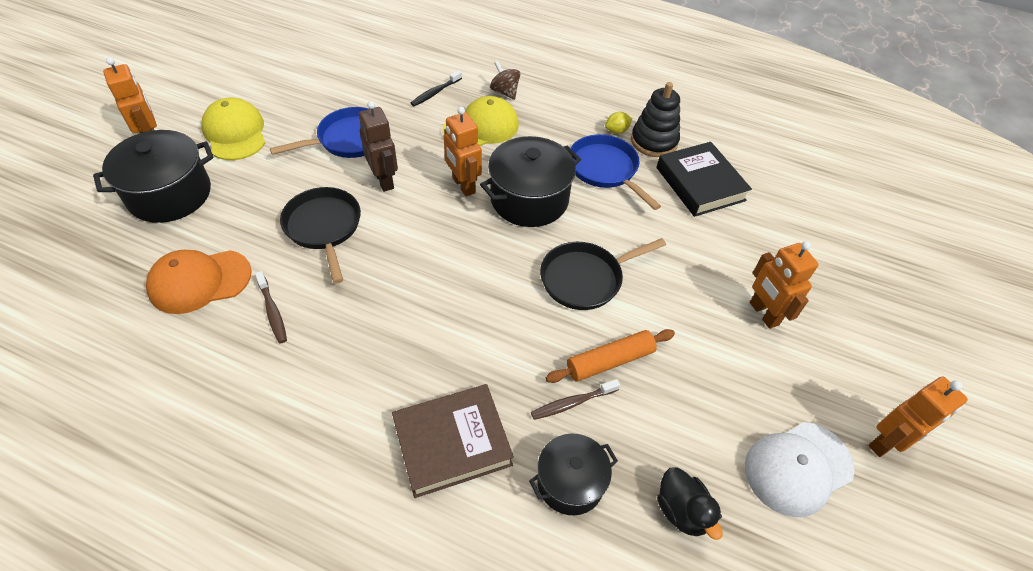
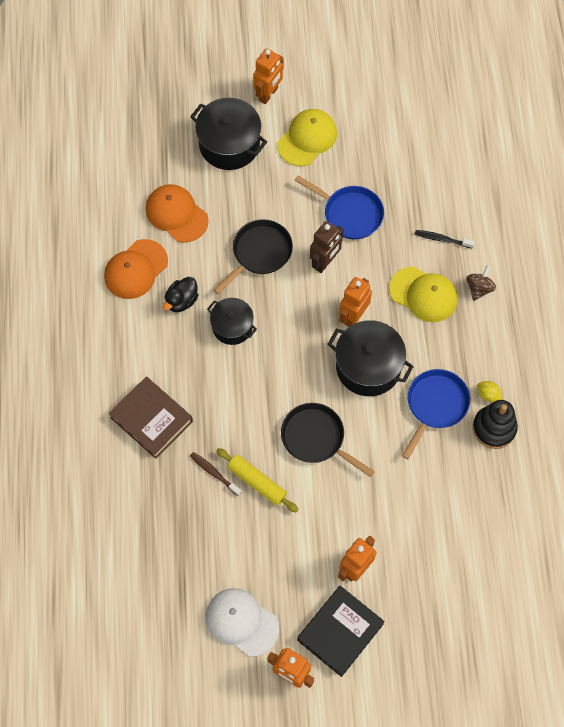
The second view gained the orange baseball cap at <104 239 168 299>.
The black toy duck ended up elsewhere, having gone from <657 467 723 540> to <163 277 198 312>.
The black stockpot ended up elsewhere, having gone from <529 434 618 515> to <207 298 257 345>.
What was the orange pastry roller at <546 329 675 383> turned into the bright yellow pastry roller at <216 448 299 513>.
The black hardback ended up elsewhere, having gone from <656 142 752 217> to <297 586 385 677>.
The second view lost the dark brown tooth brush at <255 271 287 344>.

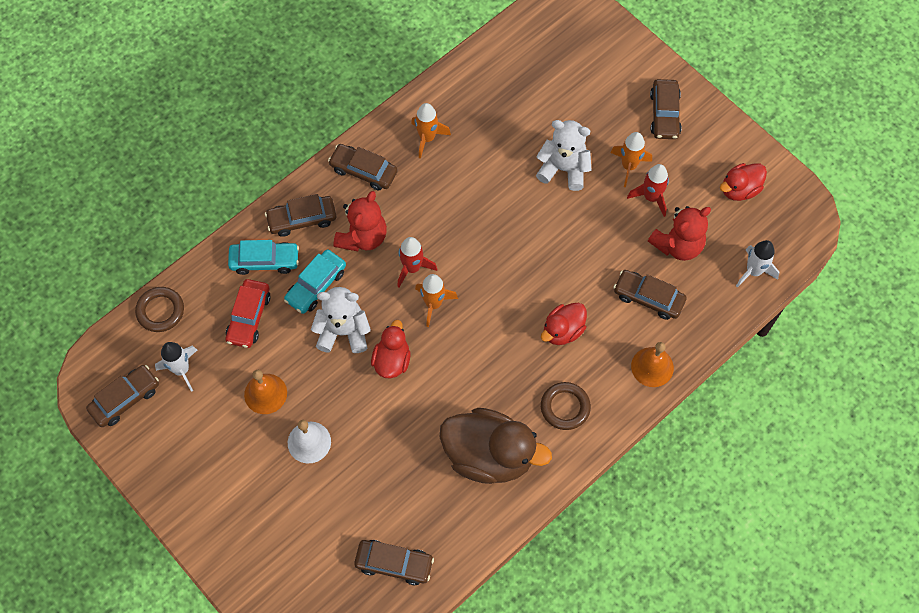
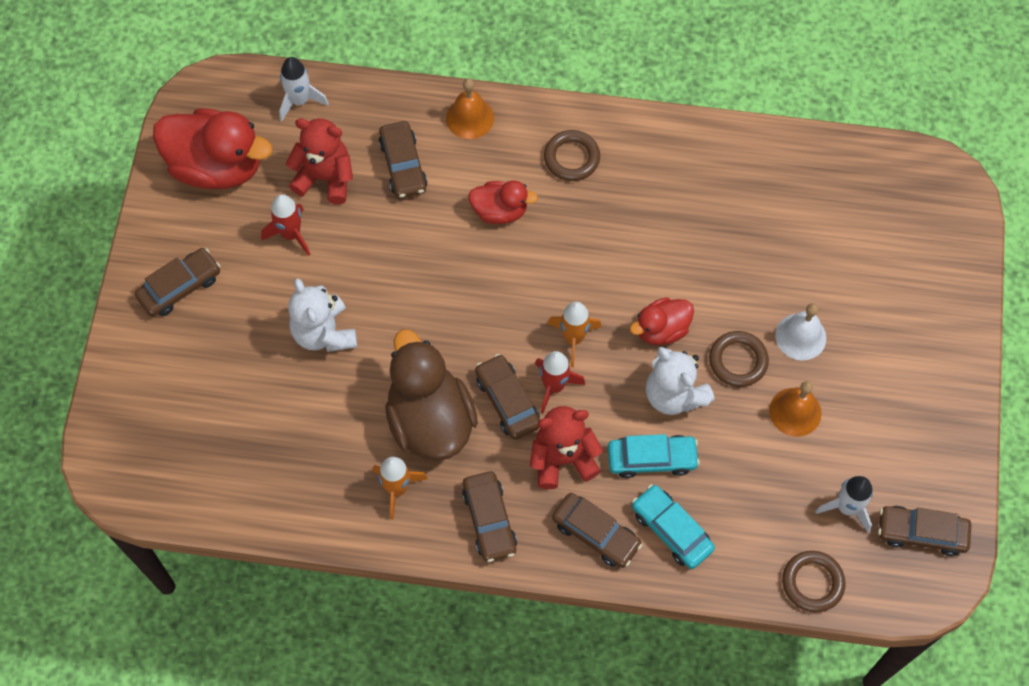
The size of the red toy duck at <720 163 767 201> changed by a factor of 1.84.
The dark brown toy duck ended up elsewhere, having gone from <440 408 552 484> to <385 329 478 461>.
The dark brown automobile ended up elsewhere, having gone from <354 540 434 585> to <475 354 540 440>.
The second view gained the dark brown ring at <709 331 769 387>.
The second view lost the red automobile at <225 279 271 348>.
The second view lost the orange rocket at <610 132 652 187>.

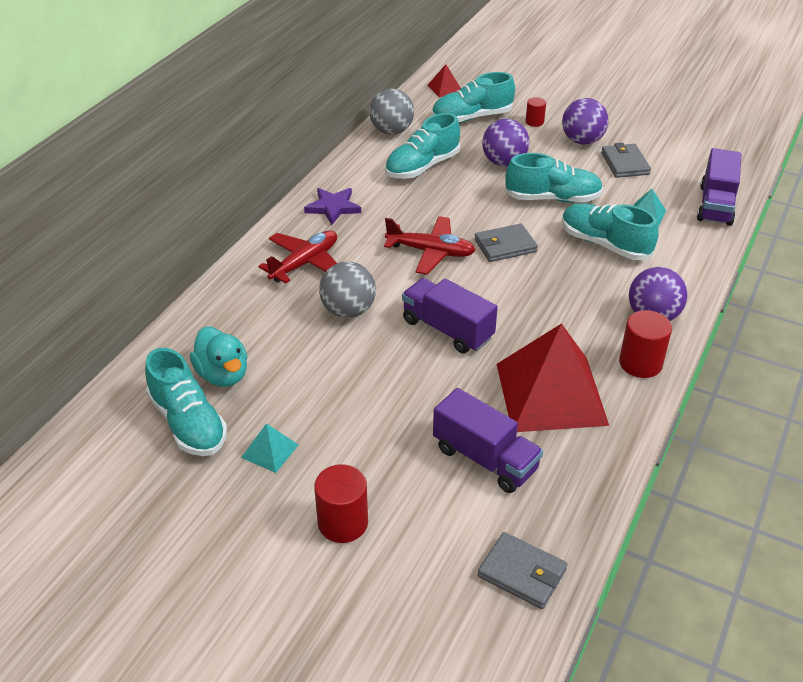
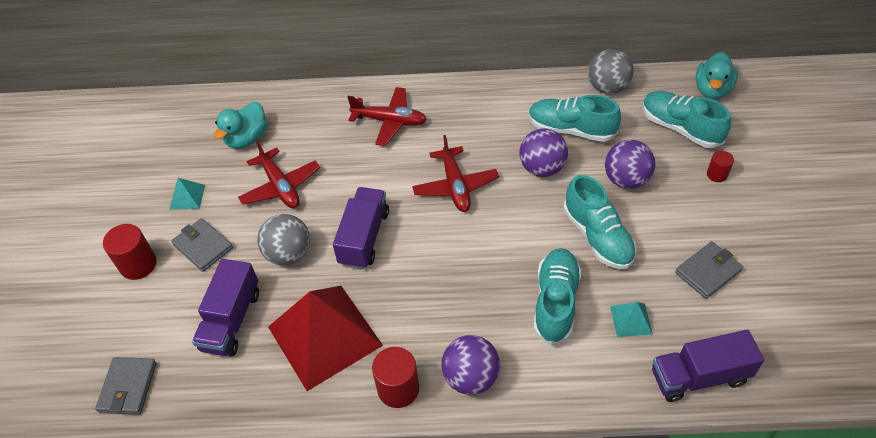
The ash-grey card wallet ended up elsewhere, having gone from <475 224 538 262> to <171 218 233 272>.
The second view gained the red plane at <238 140 320 208>.
The ash-grey play ball ended up elsewhere, having gone from <319 261 376 318> to <257 214 310 266>.
The royal purple play ball ended up elsewhere, having gone from <562 98 609 145> to <519 129 568 177>.
Where the red solid pyramid stood at <428 64 461 97>, the aqua toy duck came to stand at <695 52 738 99>.
The second view lost the aqua sneaker at <145 348 227 456>.
The second view lost the royal purple star at <304 188 361 225>.

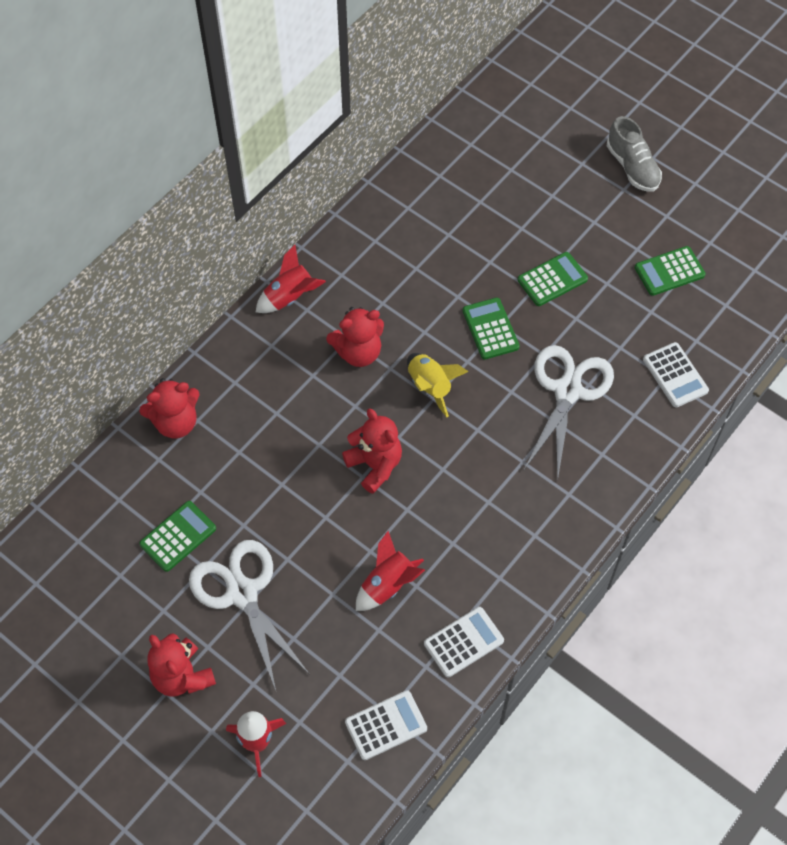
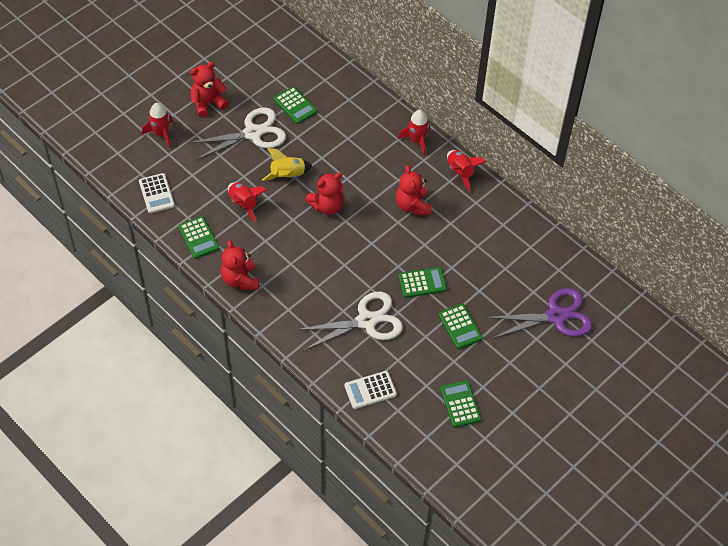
What was the snow-white calculator at <424 607 504 677> turned into the leaf-green calculator at <178 216 219 259>.
The red stuffed bear ended up elsewhere, having gone from <139 378 200 439> to <221 240 259 290>.
The bright yellow rocket ended up elsewhere, having gone from <407 353 468 417> to <262 148 312 181>.
The snow-white pair of scissors at <524 345 614 481> ended up facing another way, 45 degrees counterclockwise from before.
The second view gained the red rocket at <398 110 430 156>.
The second view gained the royal purple pair of scissors at <486 288 592 339>.
The second view lost the ash-grey sneaker at <607 116 662 192>.

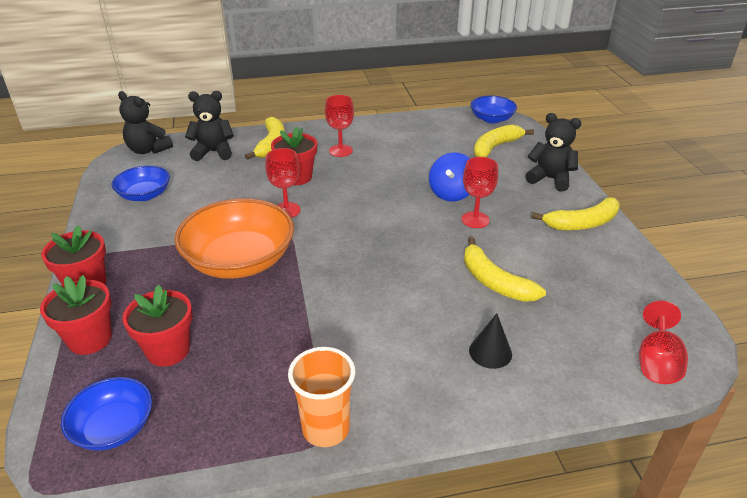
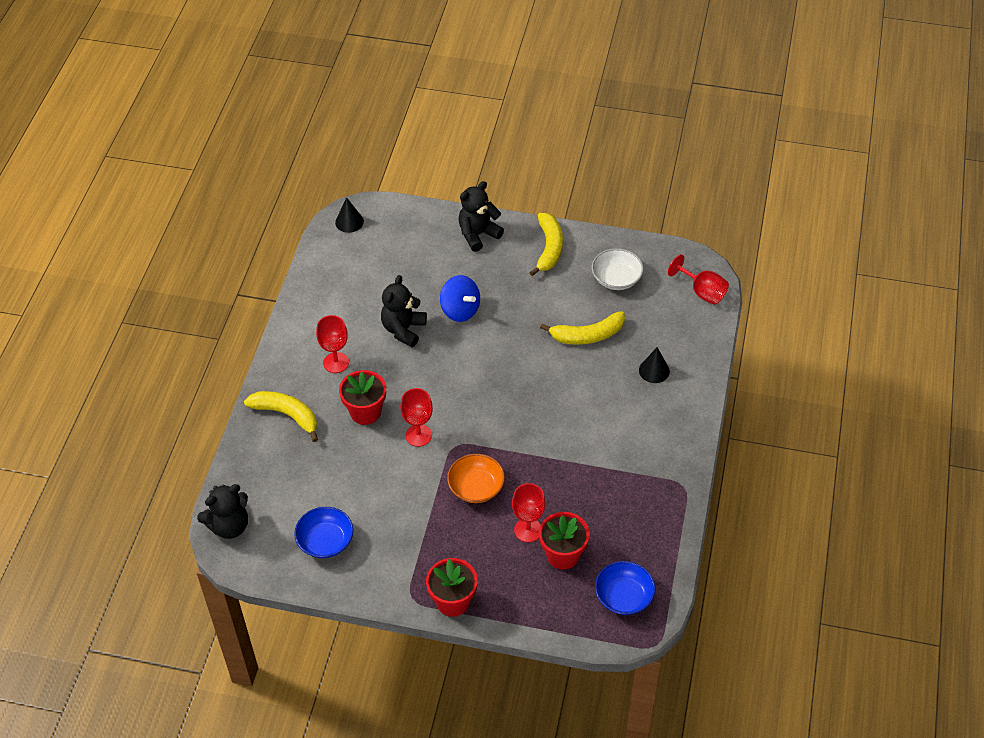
Where the royal blue deep dish stood at <470 96 517 123>, the black cone shape came to stand at <335 197 364 233>.
The black stuffed bear ended up elsewhere, having gone from <185 91 234 161> to <381 275 427 347>.
The size of the orange deep dish at <174 198 294 279> changed by a factor of 0.56.
The red goblet ended up elsewhere, having gone from <461 157 498 228> to <512 483 546 542>.
The second view gained the snow-white deep dish at <592 248 644 290>.
The second view lost the red potted plant at <40 275 112 355>.
The second view lost the orange beaker at <288 347 355 447>.
The second view lost the bright yellow toy banana at <474 124 534 157>.

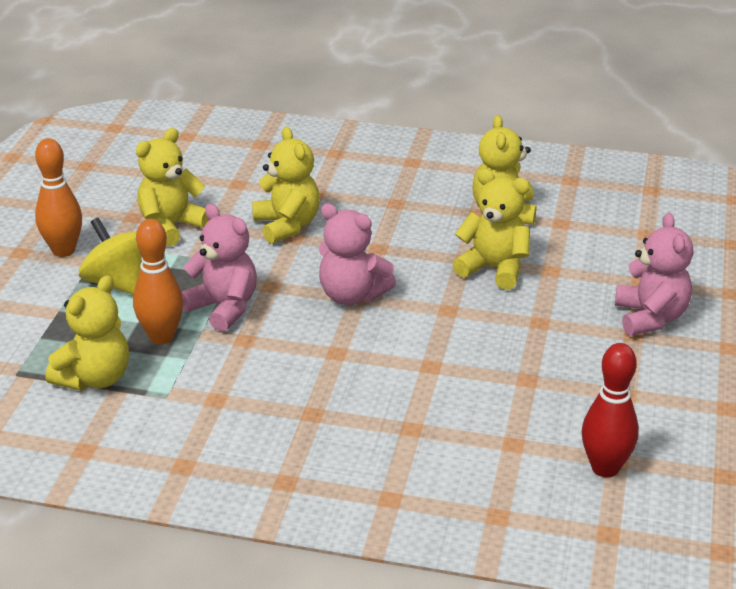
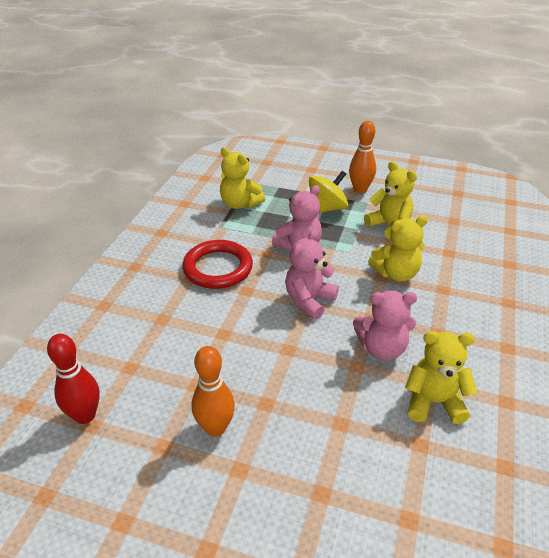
The second view gained the red ring at <182 240 253 289>.
The orange skittle ended up elsewhere, having gone from <133 219 184 344> to <192 346 235 437>.
The rosy stuffed bear ended up elsewhere, having gone from <615 213 693 336> to <353 290 417 361>.
The second view lost the bright yellow stuffed bear at <453 169 530 290>.

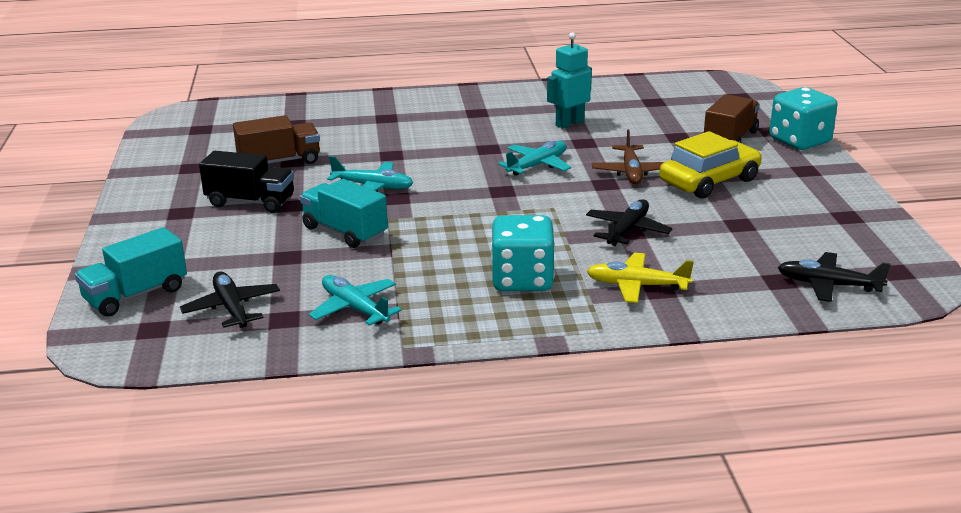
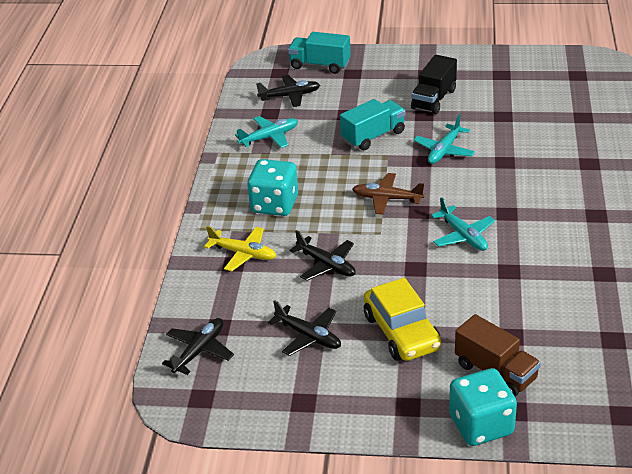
The bright yellow plane at <587 253 694 303> ended up facing another way, 90 degrees clockwise from before.
The second view gained the black plane at <268 300 341 356>.
The aqua lorry at <75 227 187 317> ended up facing another way, 45 degrees counterclockwise from before.
The dark brown plane ended up elsewhere, having gone from <592 129 664 184> to <352 173 424 215>.
The second view lost the dark brown lorry at <233 115 320 164>.
The second view lost the aqua robot at <547 32 592 129>.

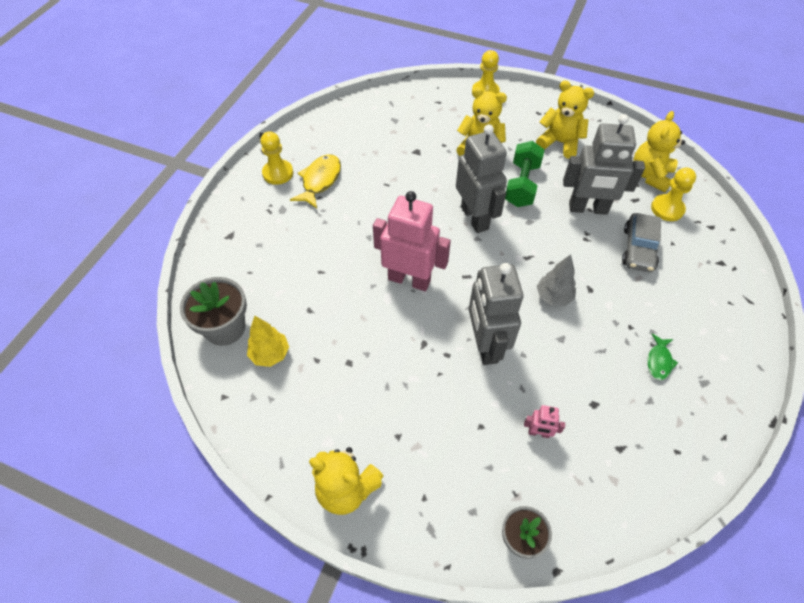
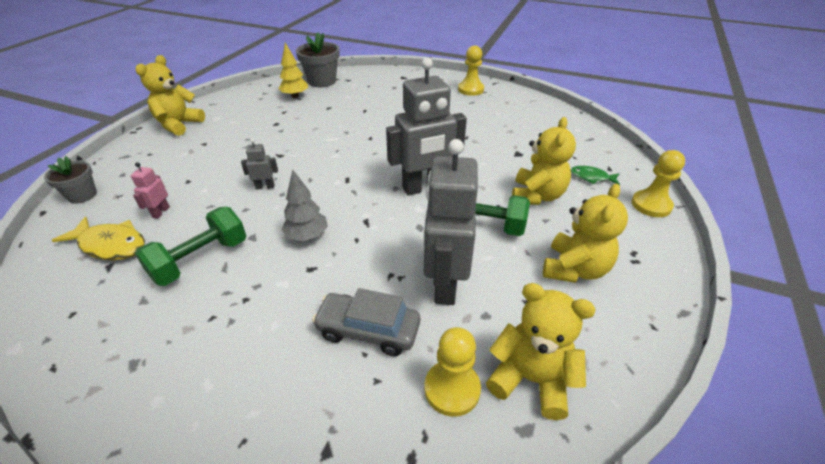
The bright yellow toy fish ended up elsewhere, having gone from <290 154 341 209> to <52 217 145 260>.
The second view gained the leaf-green dumbbell at <135 207 246 286>.
The size of the ash-grey robot at <469 263 524 365> changed by a factor of 0.43.
The leaf-green toy fish ended up elsewhere, having gone from <647 333 678 380> to <570 166 620 185>.
The second view lost the rosy robot at <373 191 451 291>.

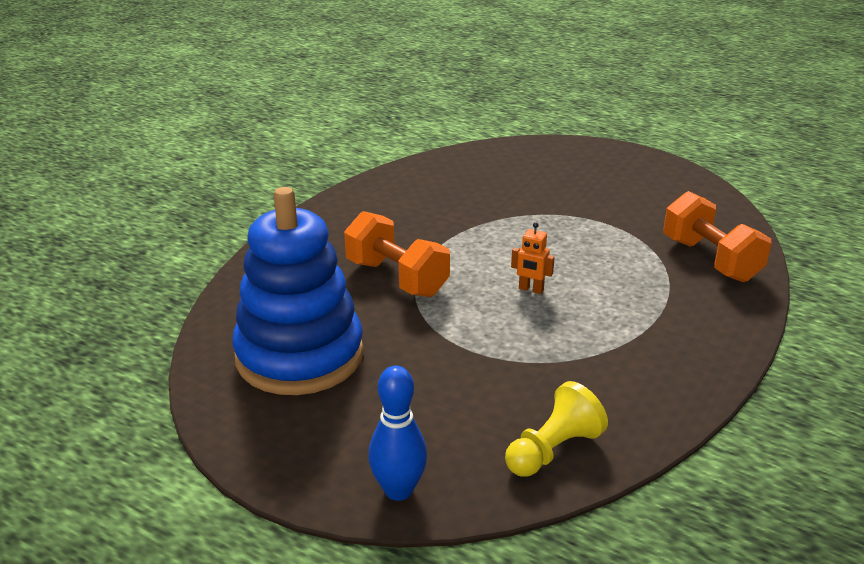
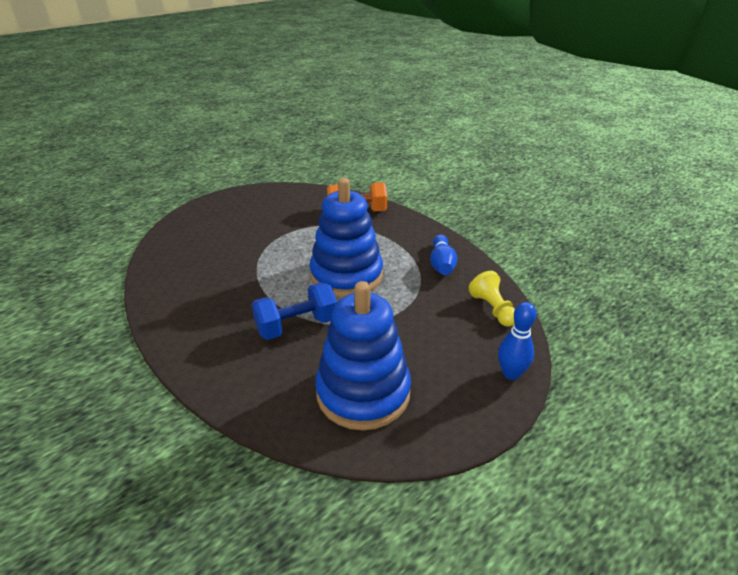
What was the orange dumbbell at <344 211 450 297> turned into the royal blue dumbbell at <252 282 337 340>.
Where the orange robot stood at <511 222 555 294>, the royal blue stacking toy came to stand at <310 178 383 297>.
The second view gained the royal blue skittle at <430 234 457 275>.

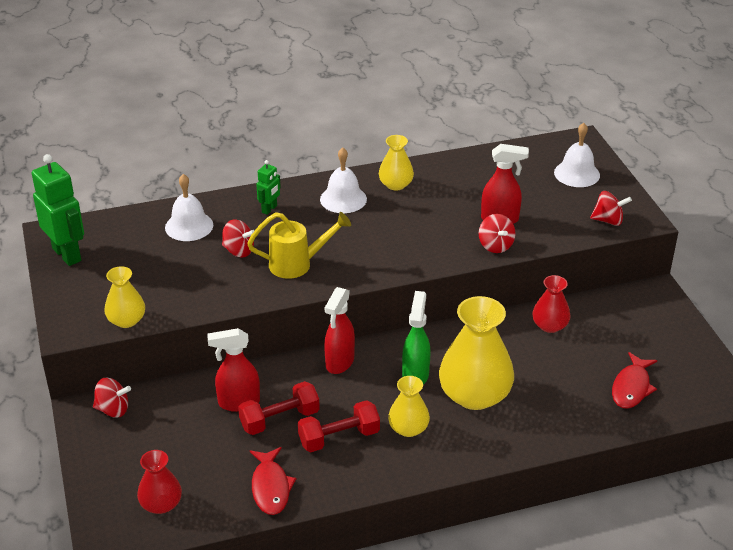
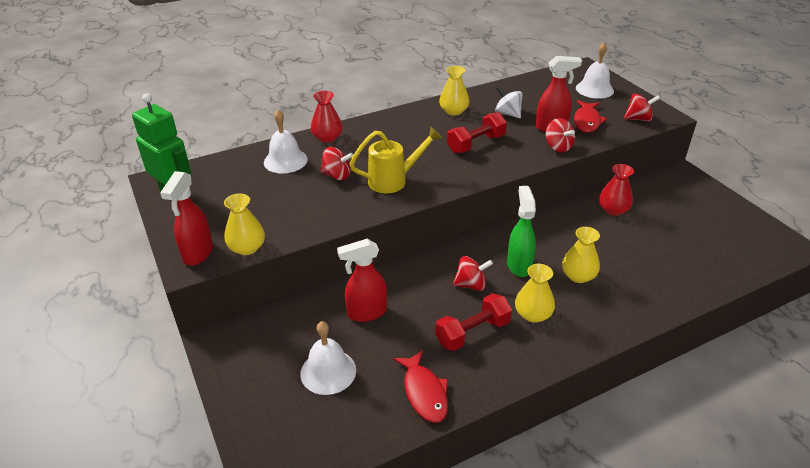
The red spray bottle ended up elsewhere, having gone from <324 287 355 374> to <160 171 213 266>.
The snow-white bell ended up elsewhere, having gone from <320 147 367 213> to <300 321 356 395>.
The red flower vase ended up elsewhere, having gone from <137 450 182 514> to <311 91 343 143>.
The red dumbbell ended up elsewhere, having gone from <238 381 320 435> to <447 112 507 153>.
The red toy top ended up elsewhere, having gone from <93 378 131 418> to <453 256 493 291>.
The second view gained the snow-white toy top at <495 86 522 118>.
The size of the bright yellow flower vase at <439 296 514 410> changed by a factor of 0.54.
The red toy fish ended up elsewhere, having gone from <612 352 657 409> to <574 100 607 133>.
The second view lost the leaf-green robot at <256 160 281 215>.

